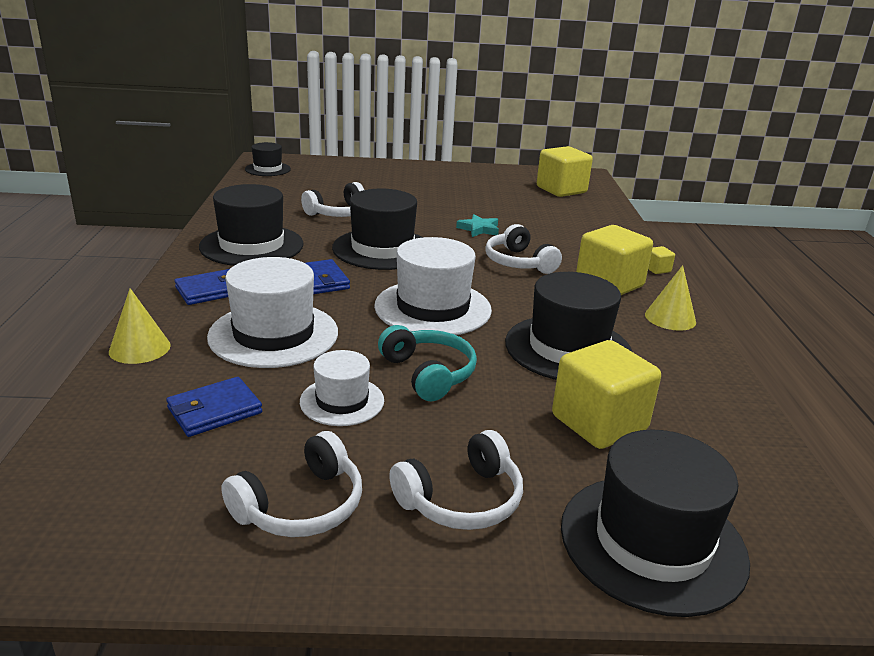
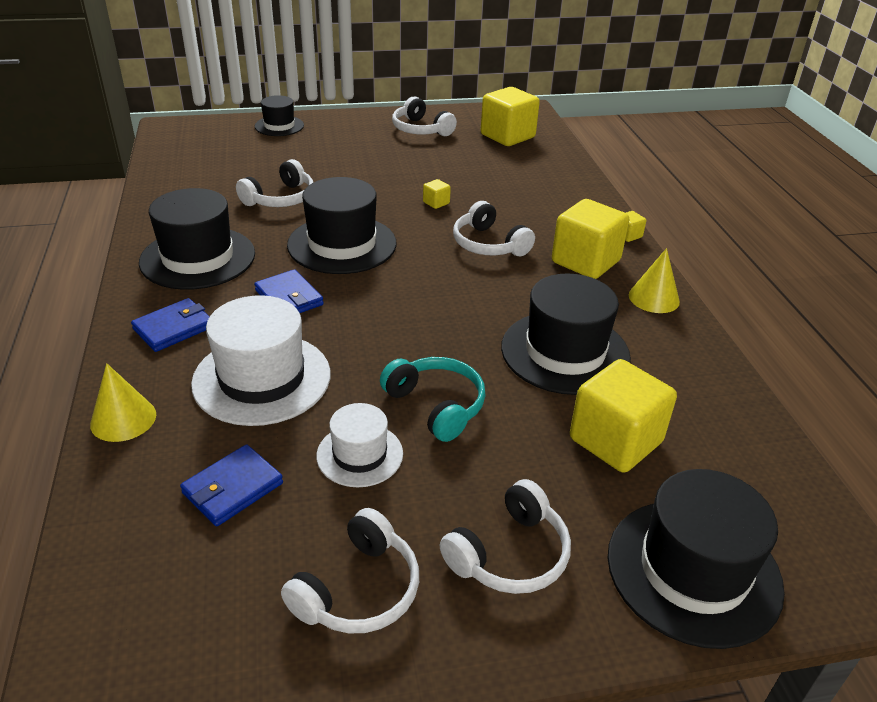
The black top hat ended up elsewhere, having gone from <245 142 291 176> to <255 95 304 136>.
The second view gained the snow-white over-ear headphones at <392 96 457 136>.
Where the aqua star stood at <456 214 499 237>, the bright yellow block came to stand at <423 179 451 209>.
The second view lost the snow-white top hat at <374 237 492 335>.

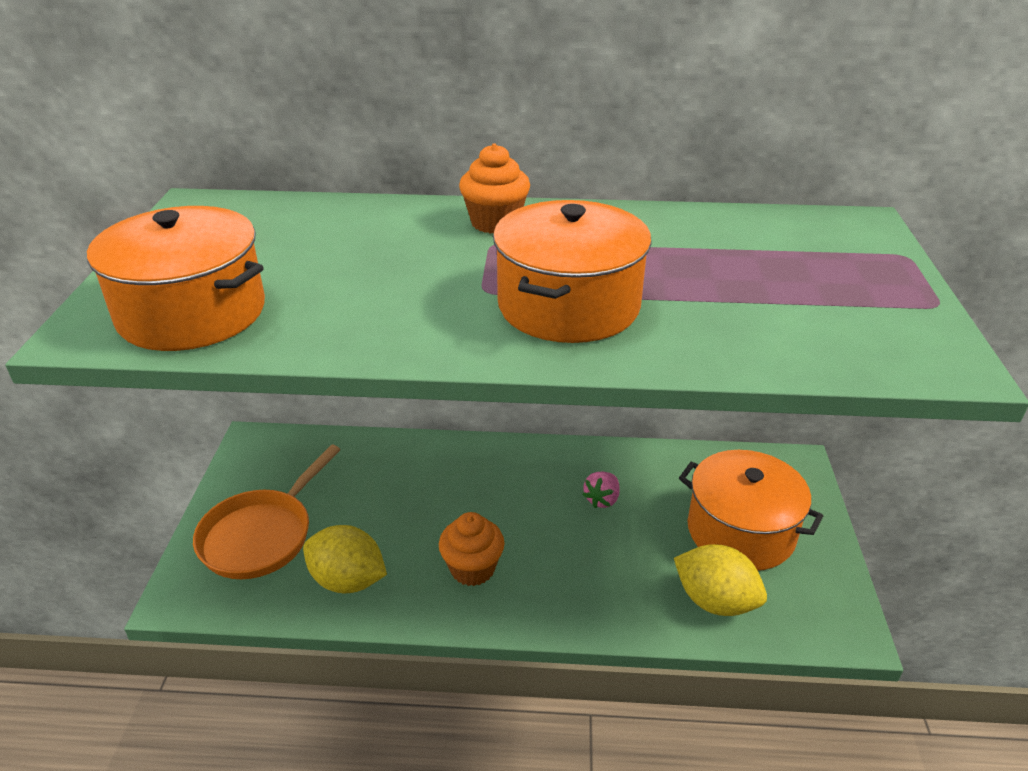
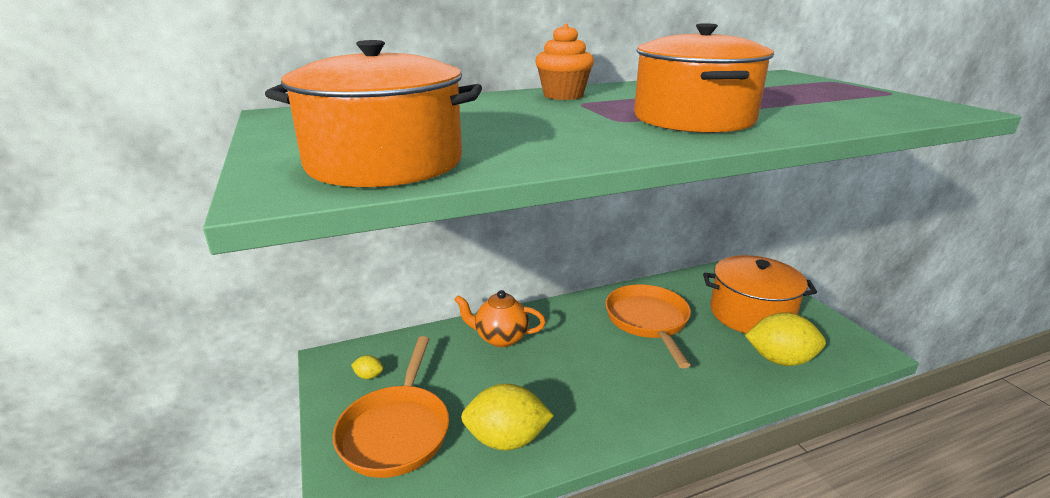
The second view gained the bright yellow toy lemon at <351 355 383 379>.
The second view gained the orange china teapot at <454 290 546 347>.
Where the rosy strawberry stood at <583 472 620 508>, the orange frying pan came to stand at <605 284 691 369>.
The second view lost the orange fairy cake at <439 512 504 586>.

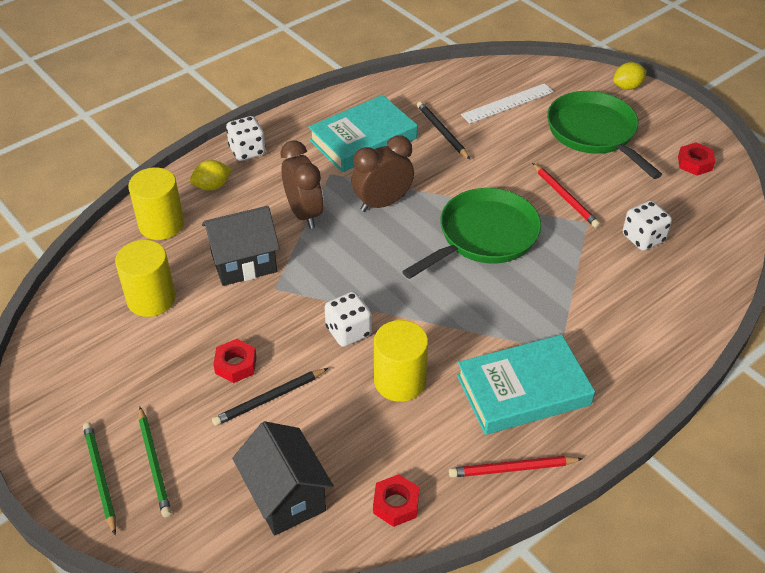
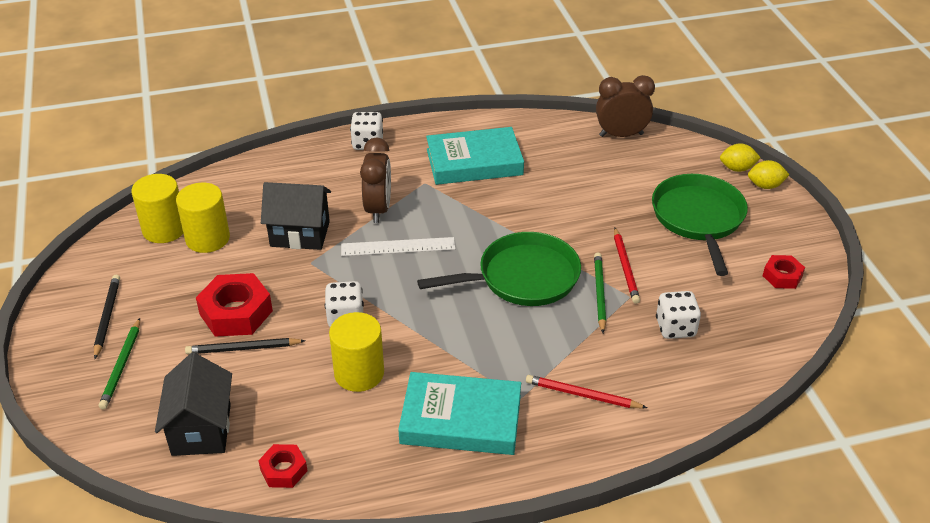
The black pencil ended up elsewhere, having gone from <417 101 470 159> to <94 275 120 359>.
The bright yellow solid cylinder ended up elsewhere, having gone from <128 167 184 240> to <131 174 183 243>.
The size of the red hex nut at <213 339 257 383> changed by a factor of 1.76.
The snow-white ruler ended up elsewhere, having gone from <461 83 554 124> to <341 237 455 256>.
The red pencil ended up elsewhere, having gone from <449 456 583 478> to <526 375 647 408>.
The leaf-green pencil ended up elsewhere, having gone from <83 422 116 535> to <594 253 606 333>.
The dark brown clock ended up elsewhere, having gone from <352 135 414 212> to <596 75 655 137>.
The bright yellow toy lemon ended up elsewhere, having gone from <190 160 232 191> to <720 143 761 172>.

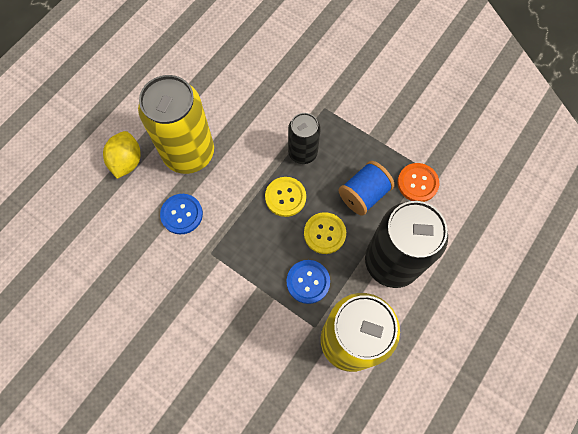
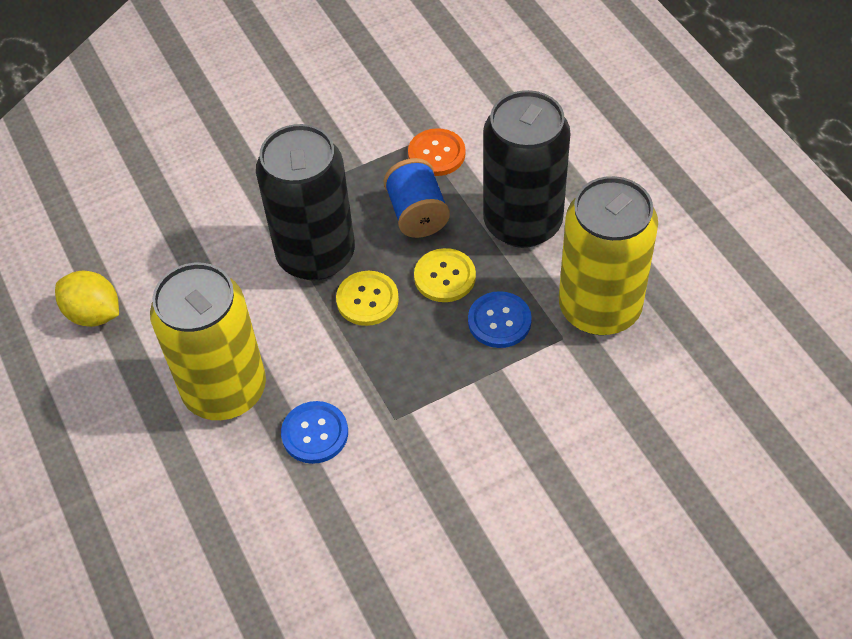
The bright yellow toy lemon ended up elsewhere, having gone from <103 131 141 179> to <55 271 119 327>.
The size of the black soda can at <288 113 321 164> changed by a factor of 1.79.

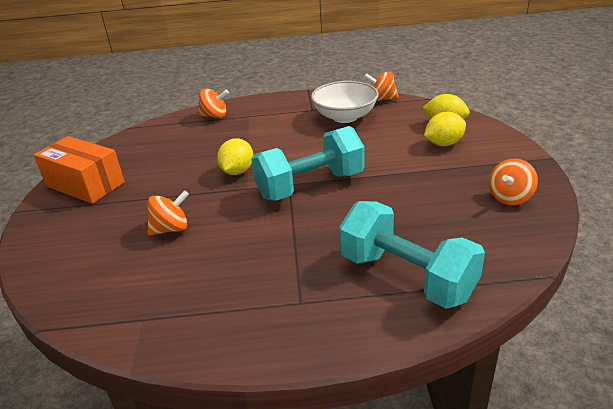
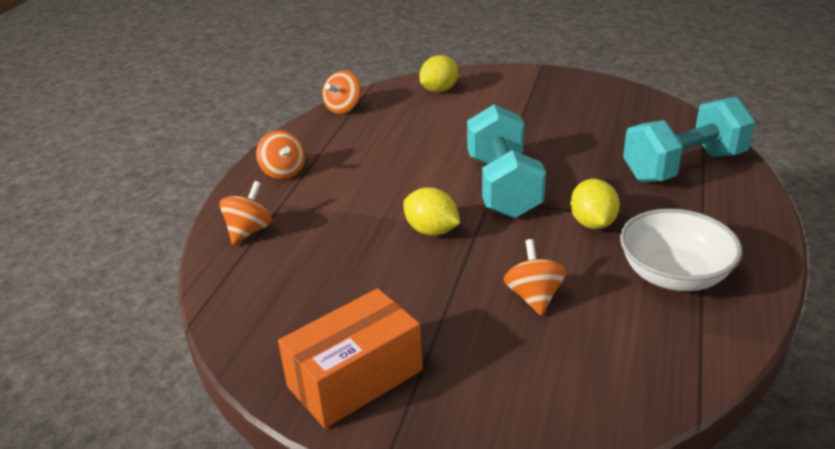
The orange toy top ended up elsewhere, having gone from <489 159 538 205> to <256 130 305 179>.
The bright yellow toy lemon ended up elsewhere, having gone from <424 112 466 146> to <570 179 620 229>.
The snow-white deep dish ended up elsewhere, having gone from <311 81 379 123> to <620 209 742 291>.

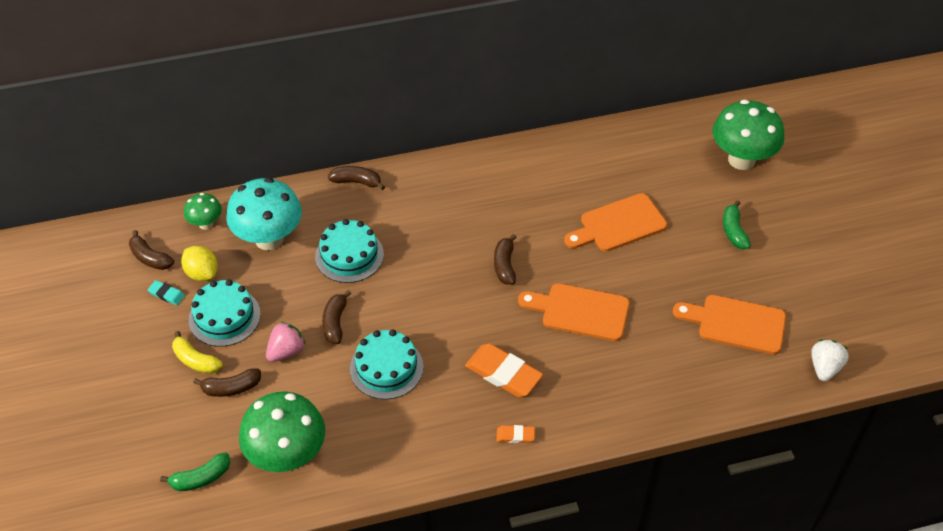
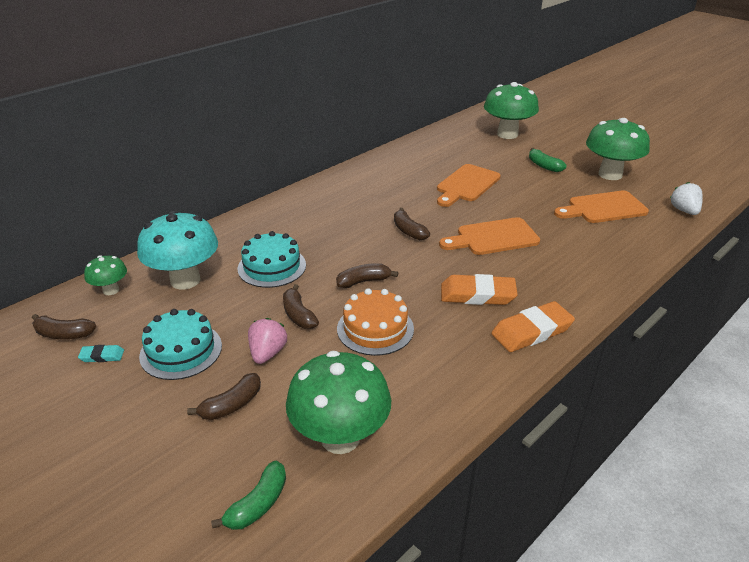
The dark brown toy banana ended up elsewhere, having gone from <328 166 385 190> to <336 263 398 288>.
What was the aqua layer cake at <350 329 423 400> turned into the orange layer cake at <337 288 414 356>.
The size of the orange eraser at <496 425 535 443> changed by a factor of 2.06.
The second view gained the leaf-green fungus at <586 118 650 180>.
The second view lost the bright yellow toy banana at <172 331 223 374>.
The second view lost the bright yellow toy lemon at <181 246 218 281>.

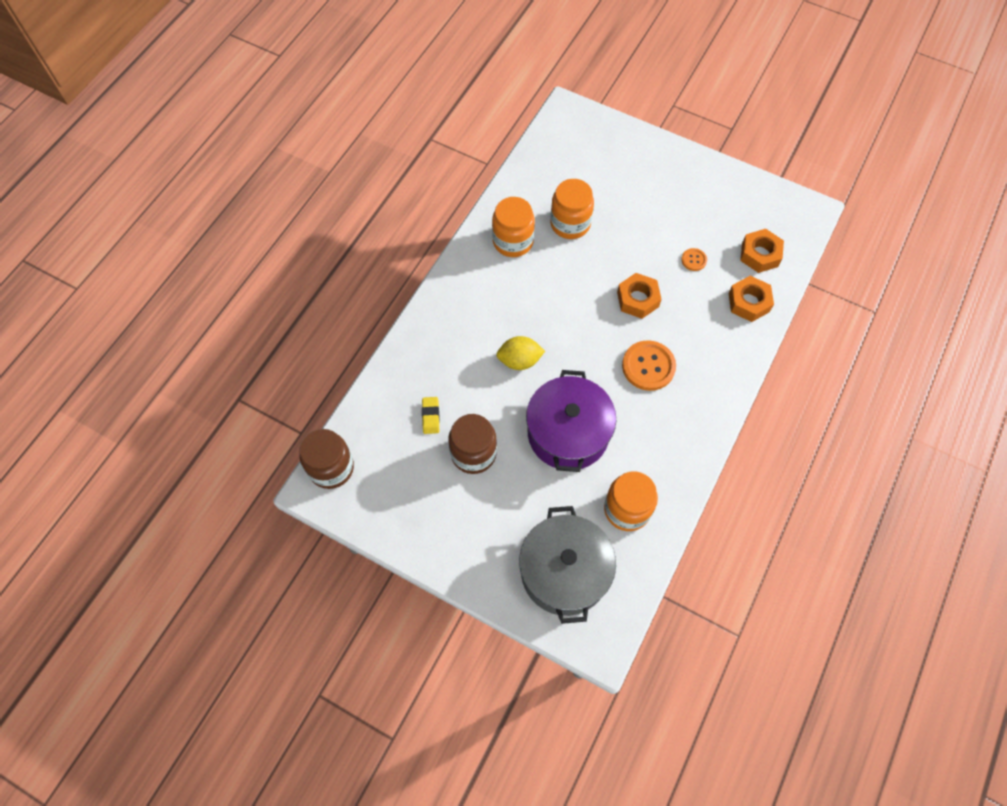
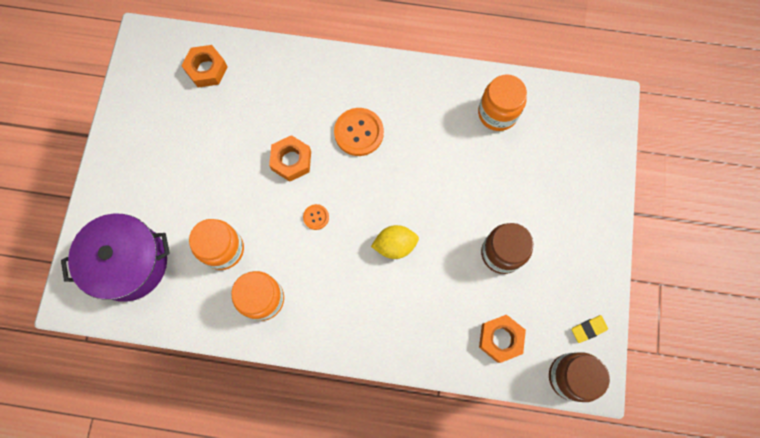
The royal purple stockpot ended up elsewhere, having gone from <526 370 616 472> to <61 213 170 302>.
The orange shirt button ended up elsewhere, having gone from <681 248 707 271> to <303 204 329 230>.
The bright yellow toy lemon at <496 336 545 370> ended up facing another way, 75 degrees counterclockwise from before.
The orange hex nut ended up elsewhere, having gone from <729 276 774 322> to <479 314 526 363>.
The bright yellow eraser ended up elsewhere, having gone from <422 397 440 434> to <572 315 608 343>.
The second view lost the ash-grey stockpot at <519 506 616 624>.

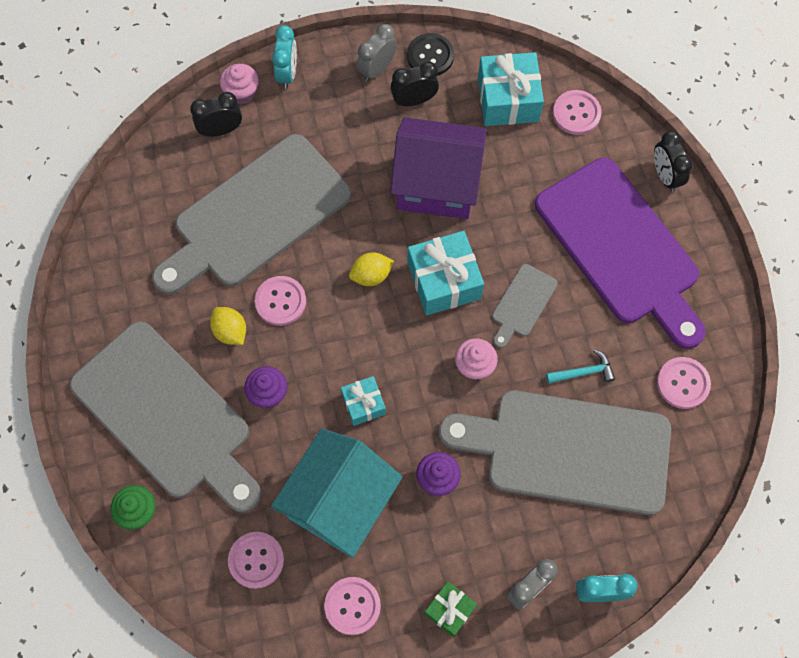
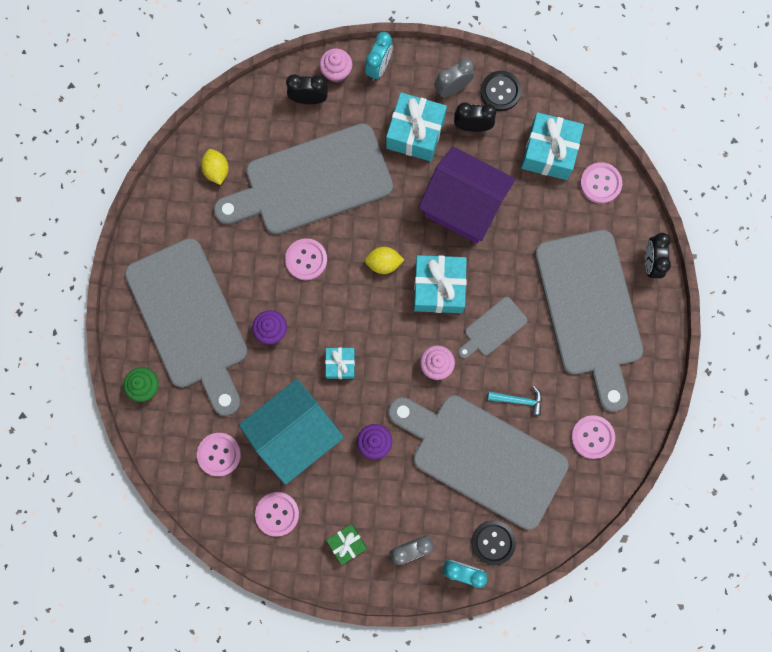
The bright yellow toy lemon ended up elsewhere, having gone from <210 307 246 345> to <201 149 229 185>.
The second view gained the aqua wrapped gift at <386 92 447 161>.
The second view gained the black shirt button at <472 520 516 565>.
What was the royal purple chopping board at <535 158 705 349> turned into the ash-grey chopping board at <535 230 643 412>.

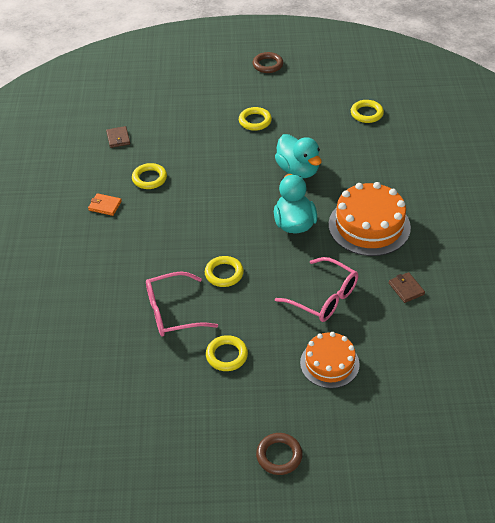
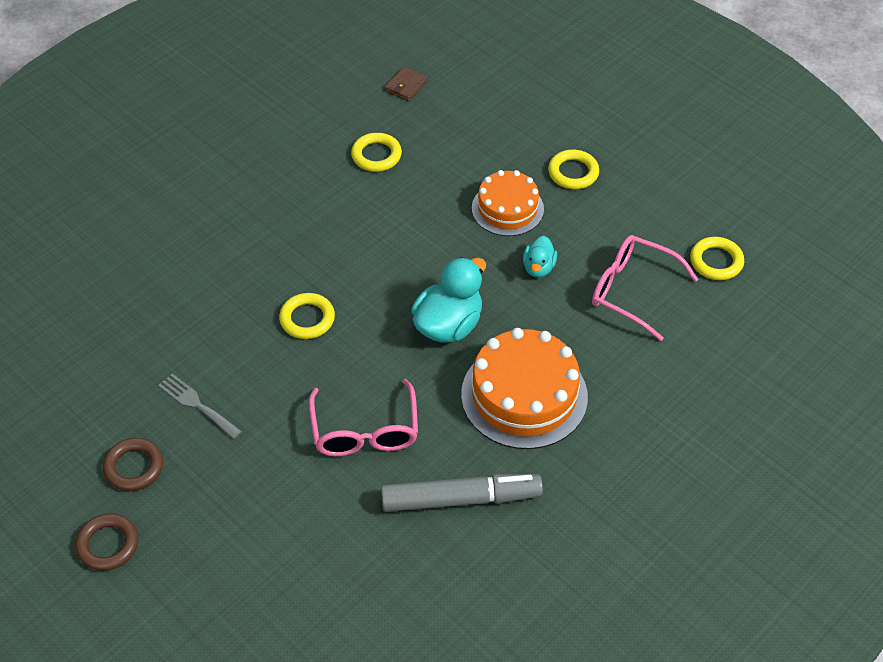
The dark brown ring ended up elsewhere, having gone from <253 52 283 73> to <103 438 163 491>.
Where the bright yellow ring stood at <206 335 248 371>, the ash-grey dinner fork came to stand at <158 373 242 439>.
Where the dark brown card wallet stood at <389 272 425 303>, the ash-grey marker came to stand at <381 474 543 512>.
The orange layer cake ended up elsewhere, having gone from <300 332 360 388> to <472 170 544 236>.
The size of the aqua toy duck at <275 134 322 178> changed by a factor of 0.55.
The rosy spectacles ended up elsewhere, having gone from <146 271 218 337> to <592 235 698 341>.
The second view lost the orange card wallet at <88 193 122 216>.

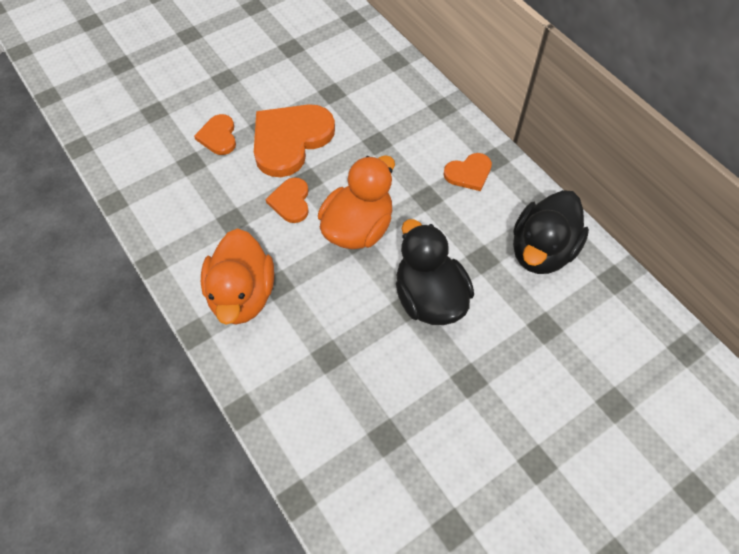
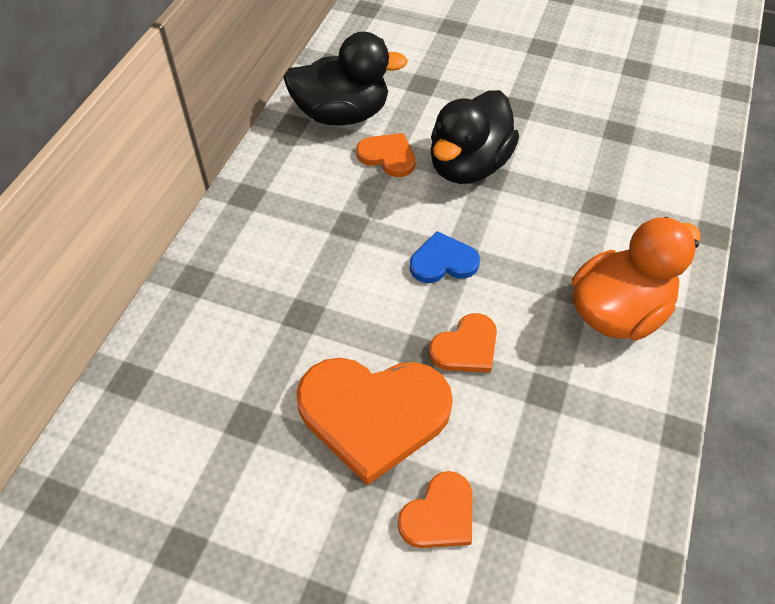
The orange heart shape ended up elsewhere, having gone from <443 153 492 191> to <356 133 416 177>.
Where the orange toy duck stood at <318 155 395 249>, the royal blue heart shape came to stand at <410 231 480 283>.

